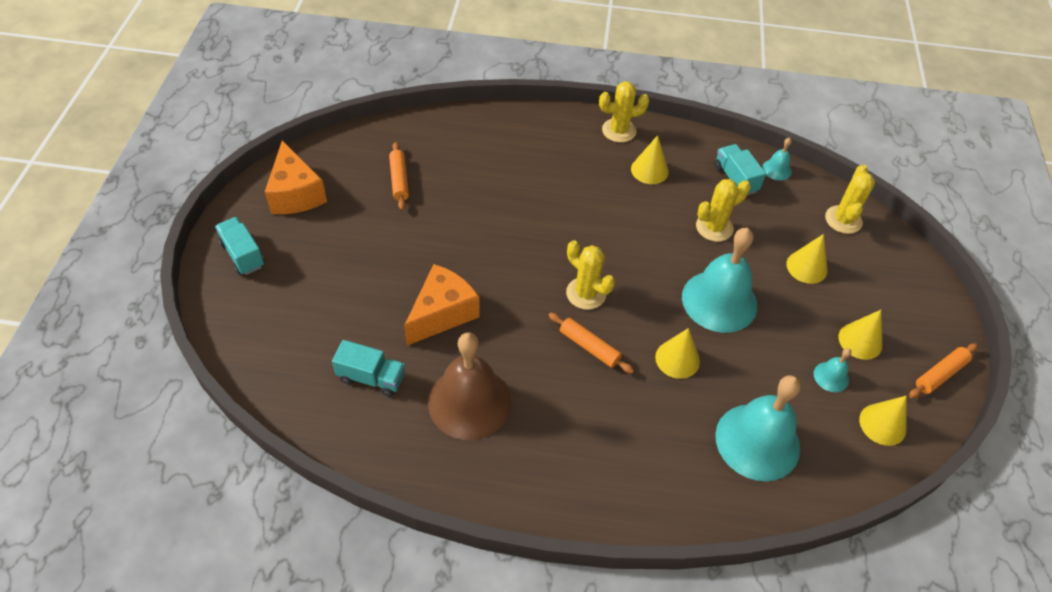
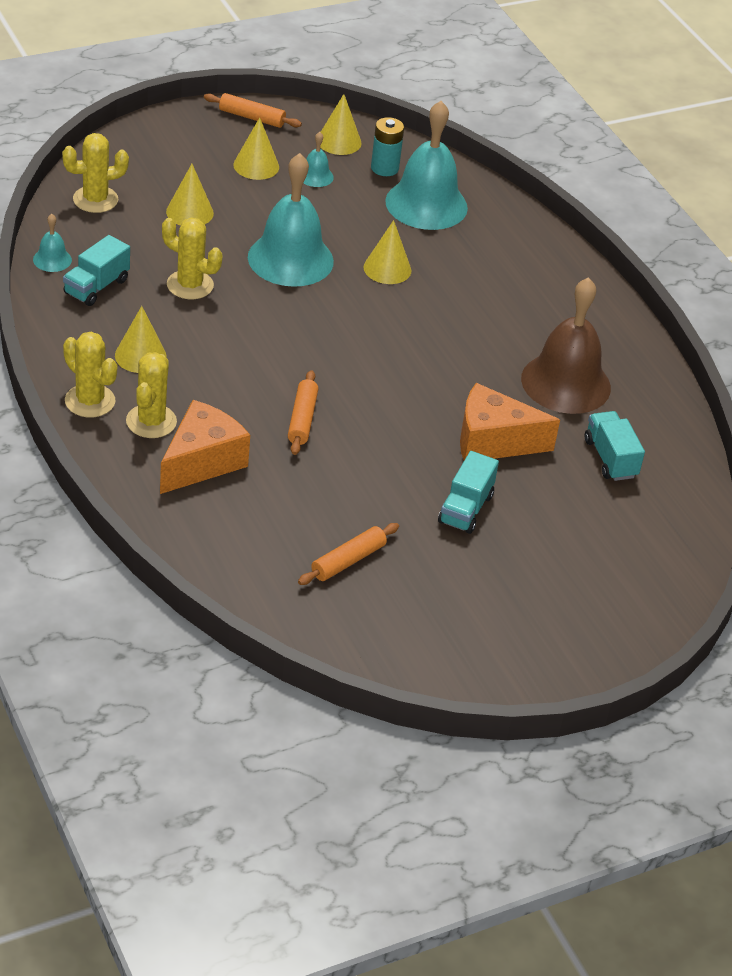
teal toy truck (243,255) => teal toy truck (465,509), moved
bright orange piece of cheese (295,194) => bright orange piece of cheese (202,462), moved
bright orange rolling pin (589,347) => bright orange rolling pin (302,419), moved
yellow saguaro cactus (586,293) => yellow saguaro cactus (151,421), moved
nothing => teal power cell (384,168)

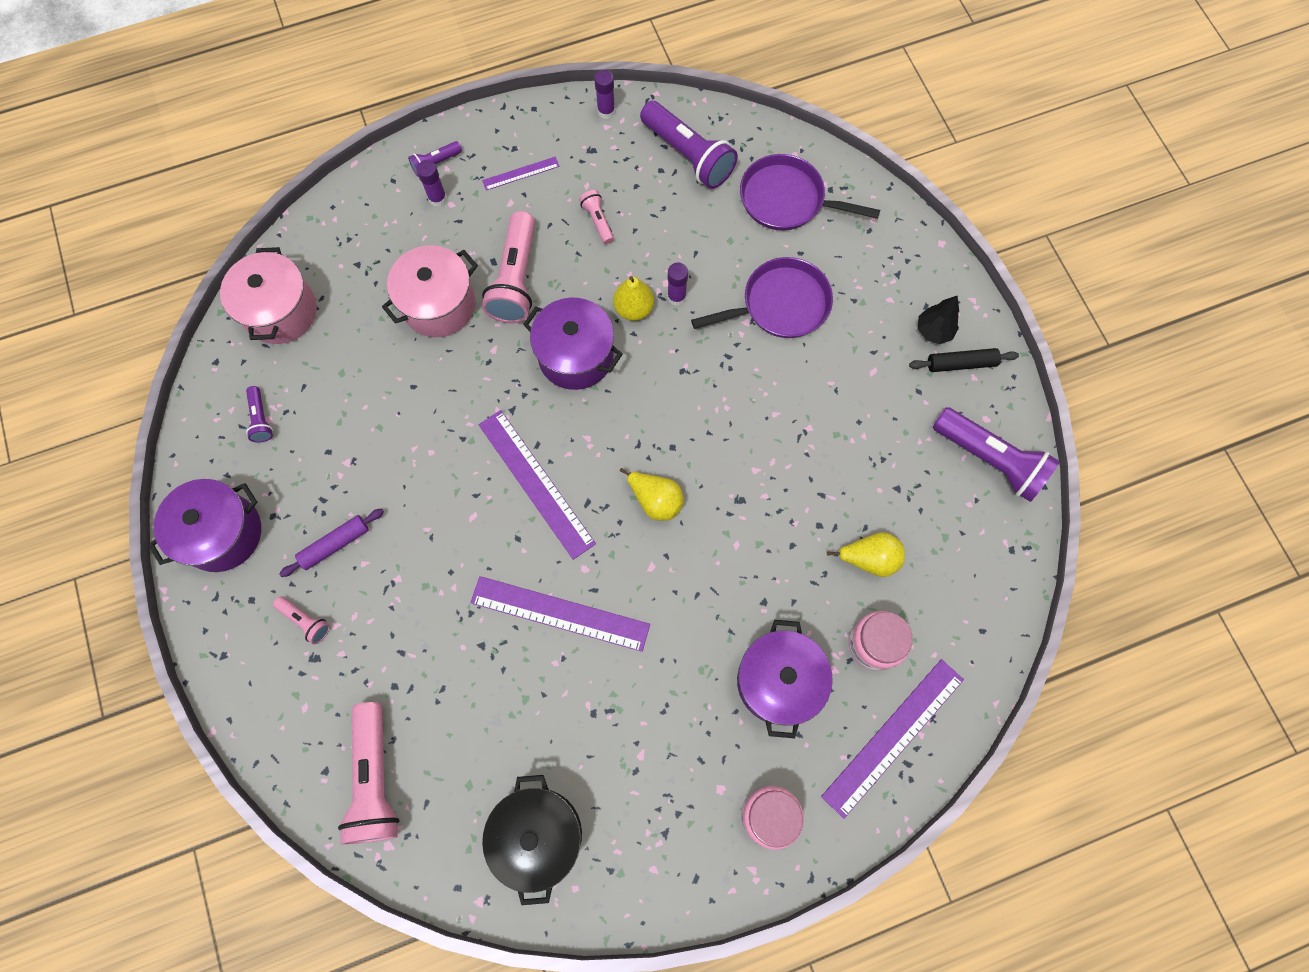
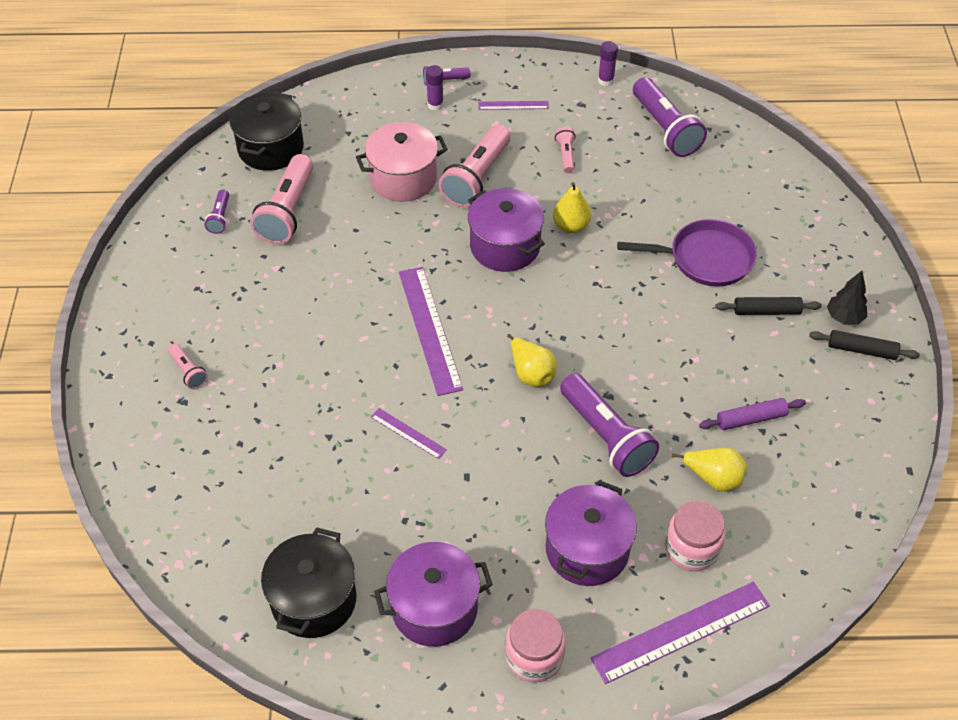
purple stockpot (222,533) => purple stockpot (434,608), moved
rosy stockpot (281,311) => jet-black stockpot (271,148)
purple rolling pin (335,544) => purple rolling pin (751,419), moved
rosy flashlight (375,779) => rosy flashlight (287,211), moved
purple straightedge (560,613) => purple straightedge (408,433), x0.50
purple glue stick (676,297) => nothing
purple pan (787,200) => nothing
purple flashlight (990,459) => purple flashlight (606,436), moved
nothing => jet-black rolling pin (766,311)

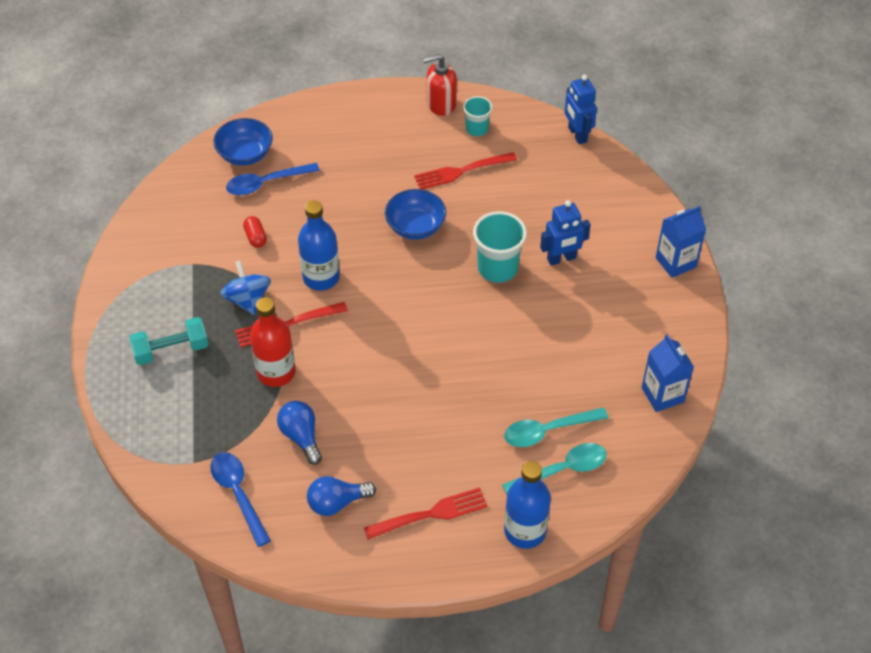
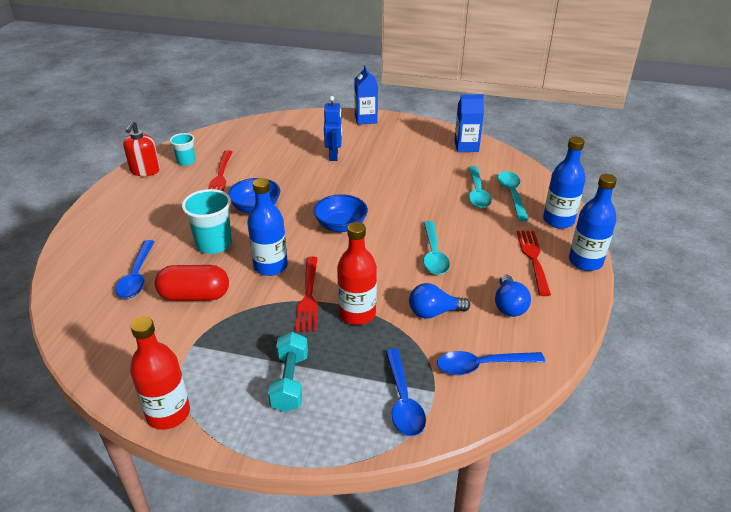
blue serving bowl (245,154) => blue serving bowl (341,226), moved
blue spinning top (248,299) => nothing
red pill (255,237) => red pill (195,295), x1.98
teal tumbler (497,268) => teal tumbler (214,244), moved
blue robot figure (577,134) => nothing
nothing => red flask (168,413)
nothing => blue spoon (403,400)
nothing => teal spoon (433,254)
nothing => blue flask (585,261)

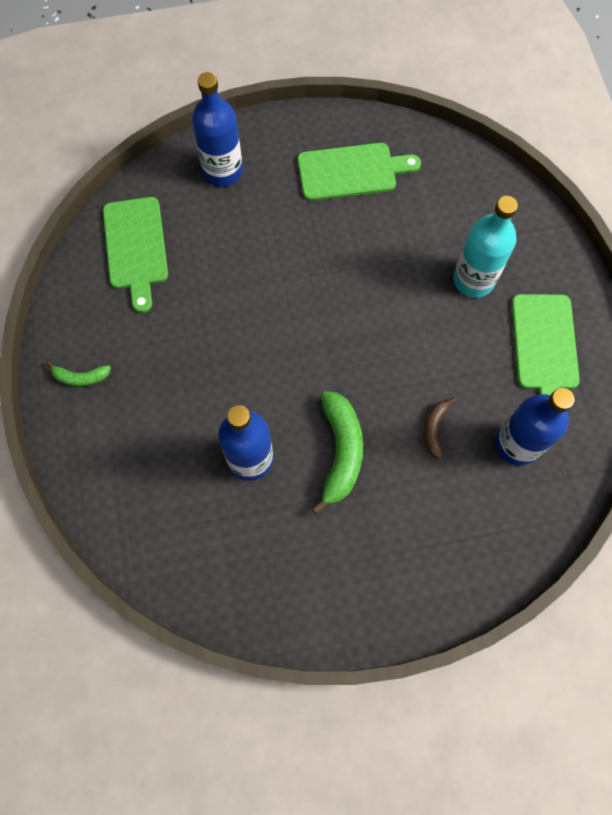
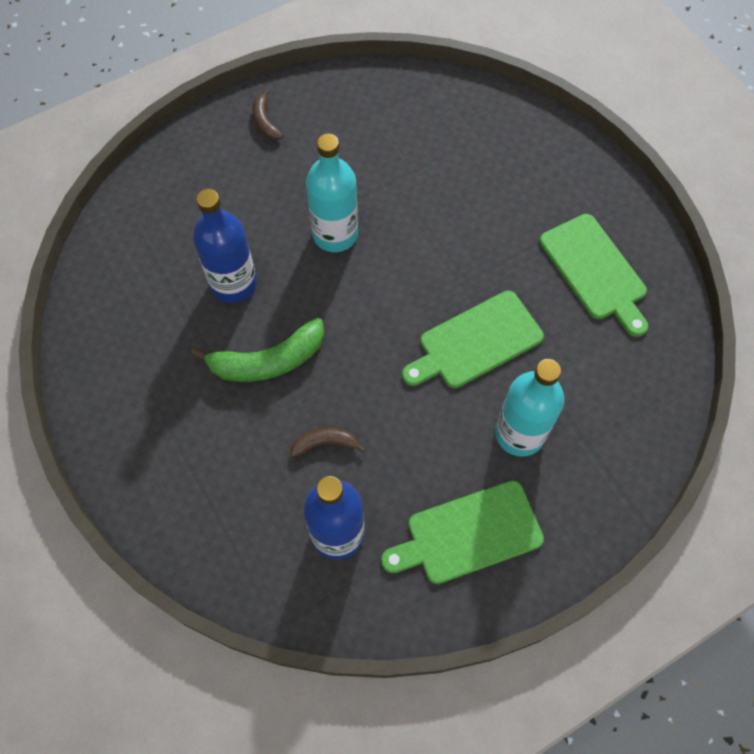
green toy banana (81,377) => dark brown toy banana (265,121)
green bread board (136,248) => green bread board (476,342), moved
blue flask (223,171) => nothing
nothing => teal flask (335,234)

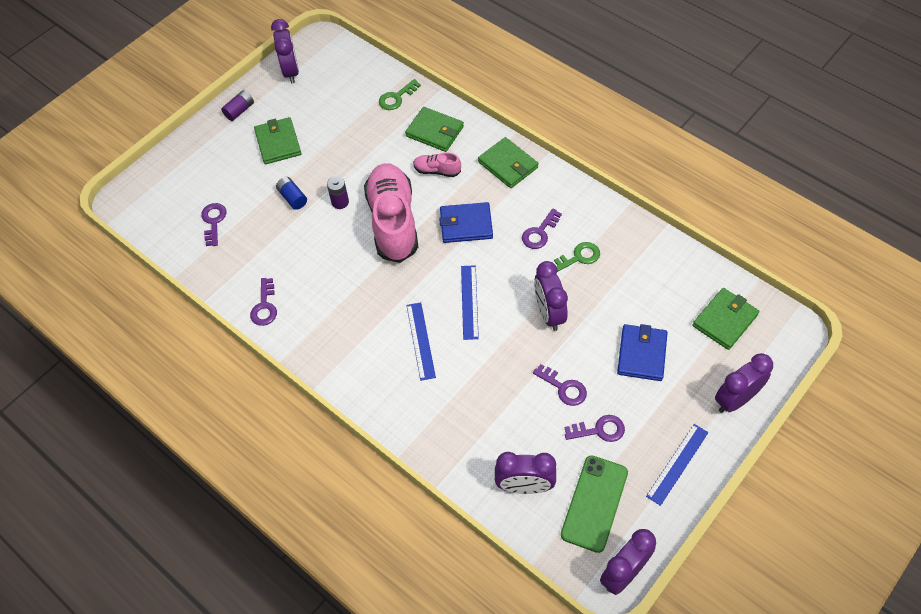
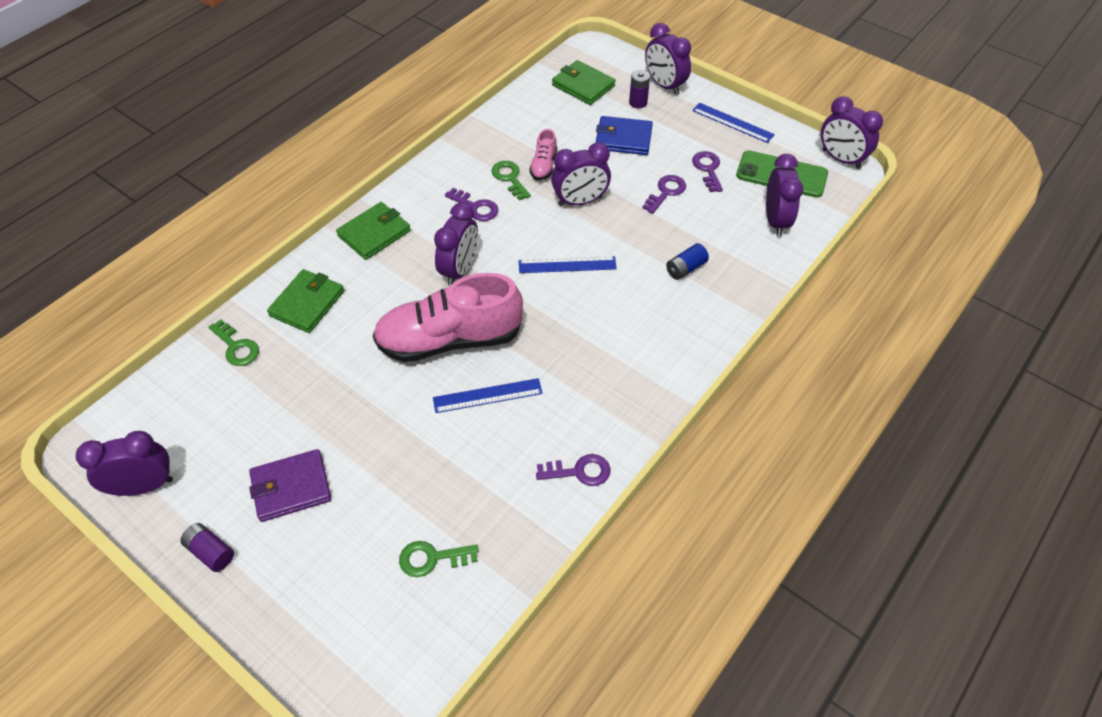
purple latchkey (214,221) => green latchkey (432,558)
green wallet (278,143) => purple wallet (291,487)
blue power cell (292,198) => blue power cell (685,268), moved
purple power cell (340,202) => purple power cell (638,102), moved
blue straightedge (420,340) => blue straightedge (487,396), moved
rosy shoe (437,171) => rosy shoe (543,166), moved
blue wallet (466,224) => purple bedside clock (460,270)

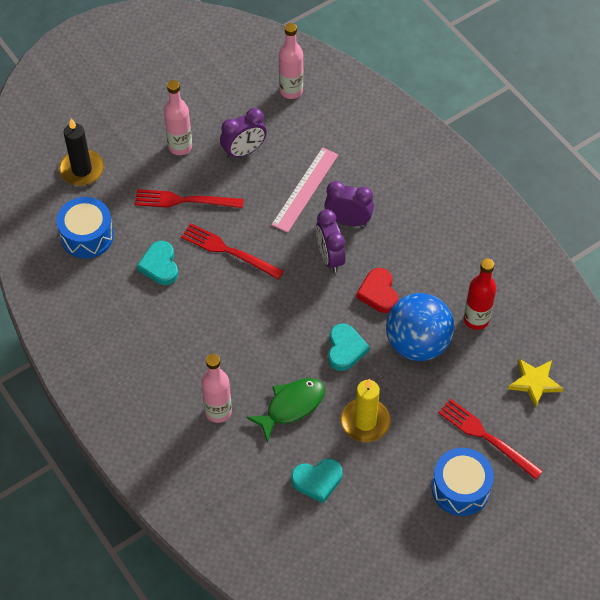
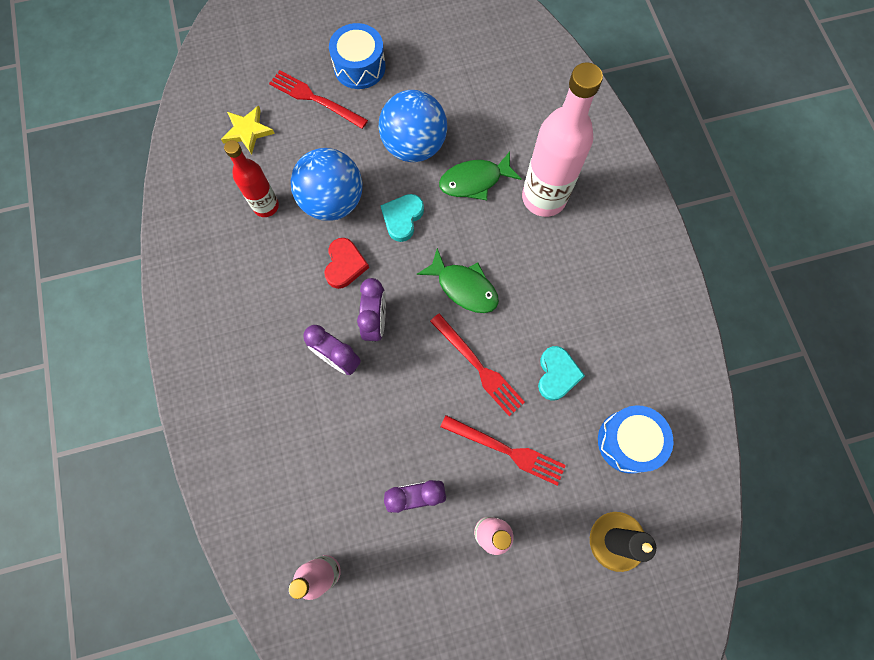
rosy flask (218,411) => rosy flask (544,198), x1.72
rosy straightedge (305,189) => nothing
teal heart shape (317,480) => nothing
yellow wax candle (365,422) => blue ball (414,146)
red dinner fork (487,437) => red dinner fork (315,99), 150 degrees clockwise
nothing => green fish figure (464,287)

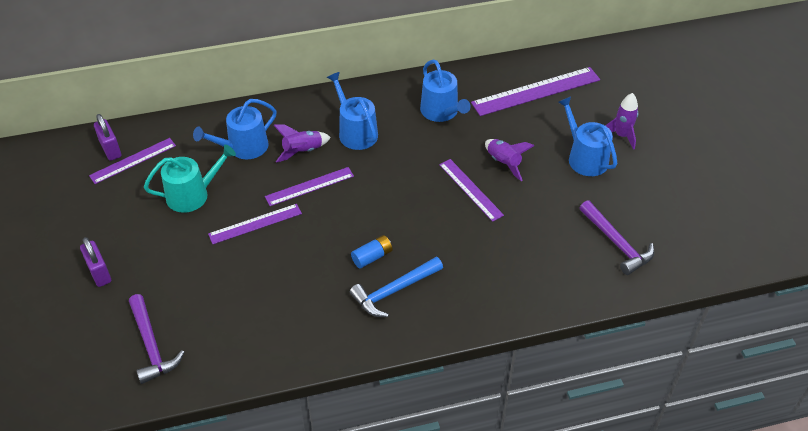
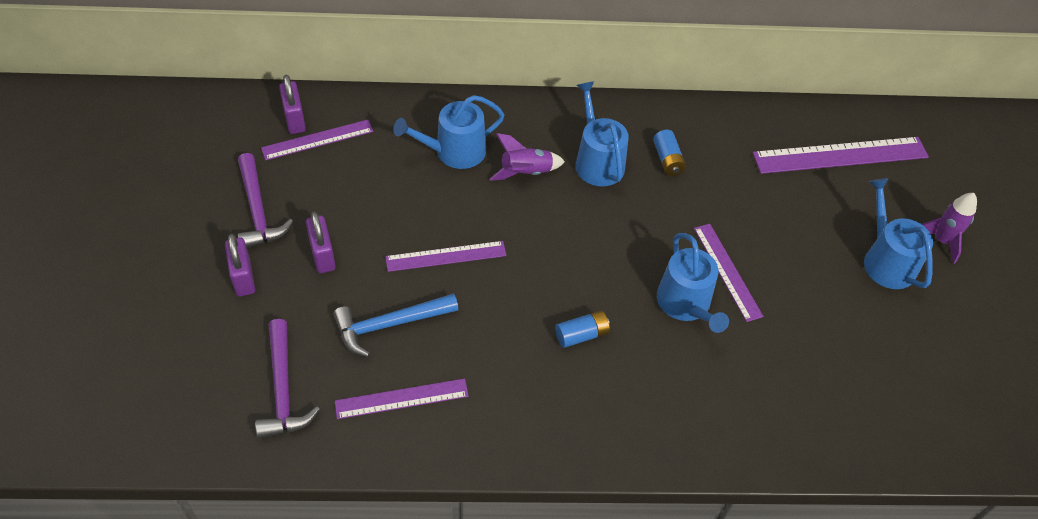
teal sprinkling can (193,194) => nothing
purple straightedge (309,186) => purple straightedge (402,399), moved
blue claw hammer (394,291) => blue claw hammer (389,325), moved
blue sprinkling can (441,112) => blue sprinkling can (686,304), moved
purple toy rocket (504,163) => nothing
purple claw hammer (617,243) => purple claw hammer (258,211), moved
nothing => purple padlock (322,255)
nothing => blue power cell (667,159)

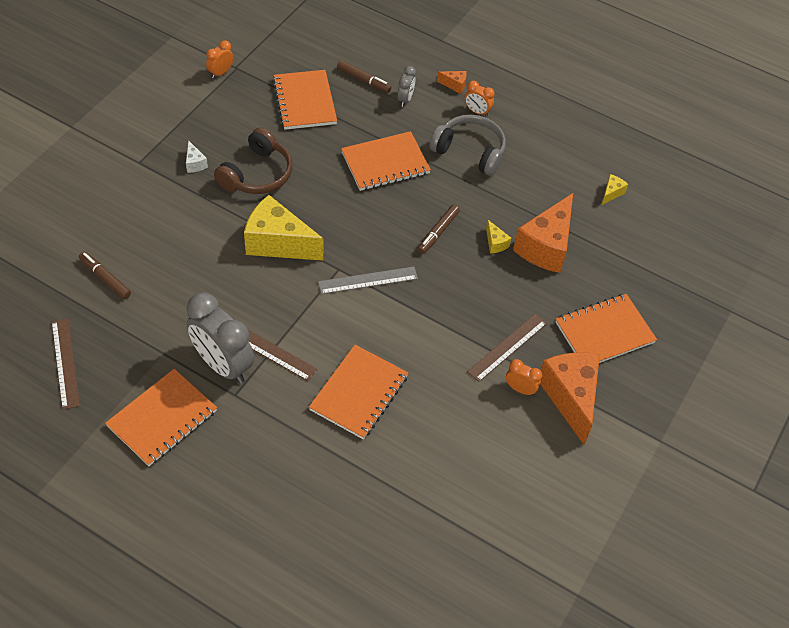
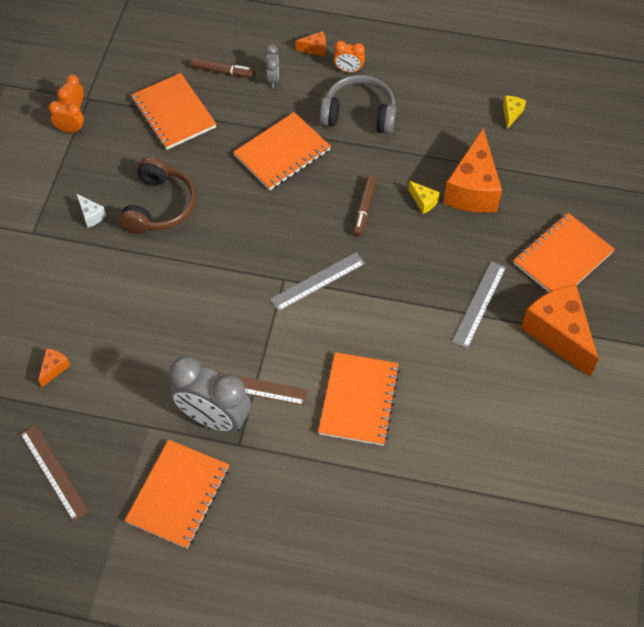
dark brown felt pen (105,278) => bright orange piece of cheese (54,368)
yellow piece of cheese (278,243) => nothing
dark brown straightedge (507,347) => grey straightedge (479,304)
bright orange bedside clock (520,389) => bright orange bedside clock (70,130), moved

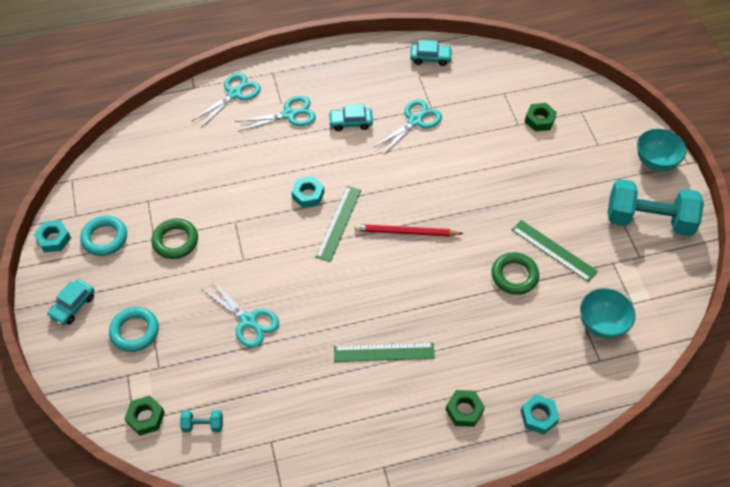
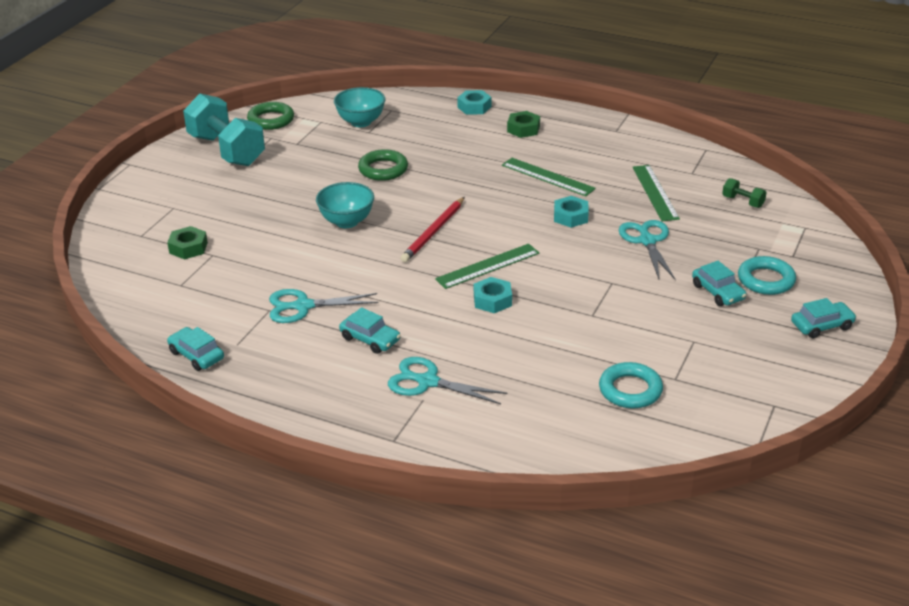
teal hex nut (54,239) => teal hex nut (570,216), moved
teal ring (104,238) => teal ring (630,390), moved
green hex nut (145,417) => nothing
green ring (175,241) => green ring (271,120), moved
teal free weight (203,425) => green free weight (743,202)
teal scissors (234,94) => nothing
red lead pencil (406,232) => red lead pencil (434,232), 75 degrees clockwise
green straightedge (553,250) => green straightedge (655,192), moved
teal serving bowl (655,162) => teal serving bowl (346,222), moved
nothing => teal automobile (718,292)

